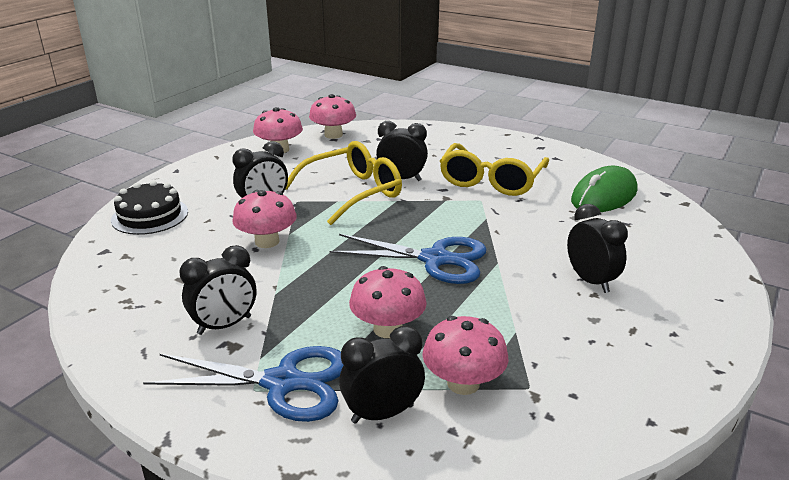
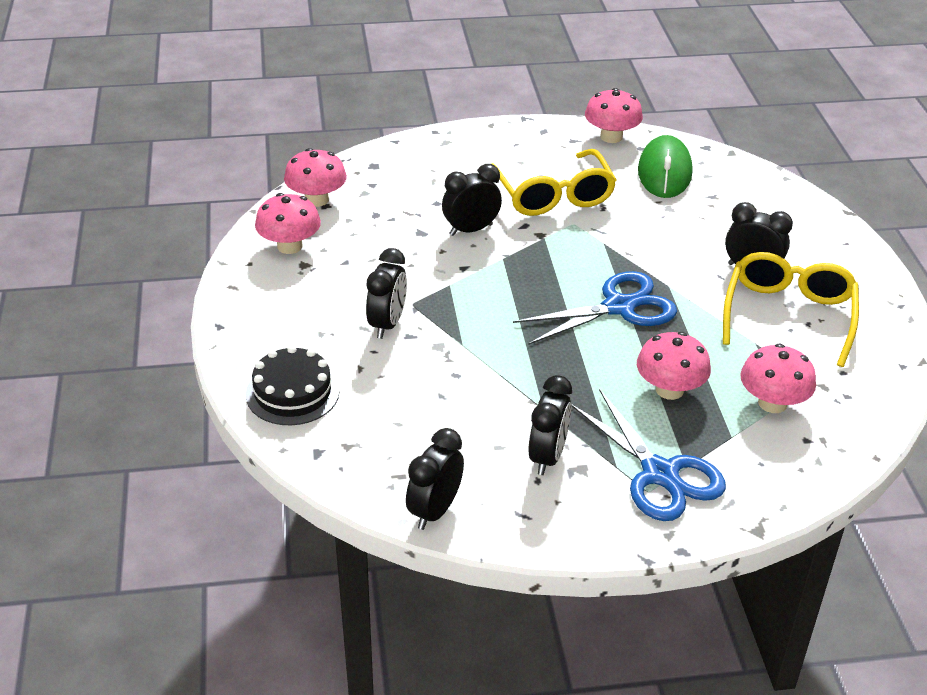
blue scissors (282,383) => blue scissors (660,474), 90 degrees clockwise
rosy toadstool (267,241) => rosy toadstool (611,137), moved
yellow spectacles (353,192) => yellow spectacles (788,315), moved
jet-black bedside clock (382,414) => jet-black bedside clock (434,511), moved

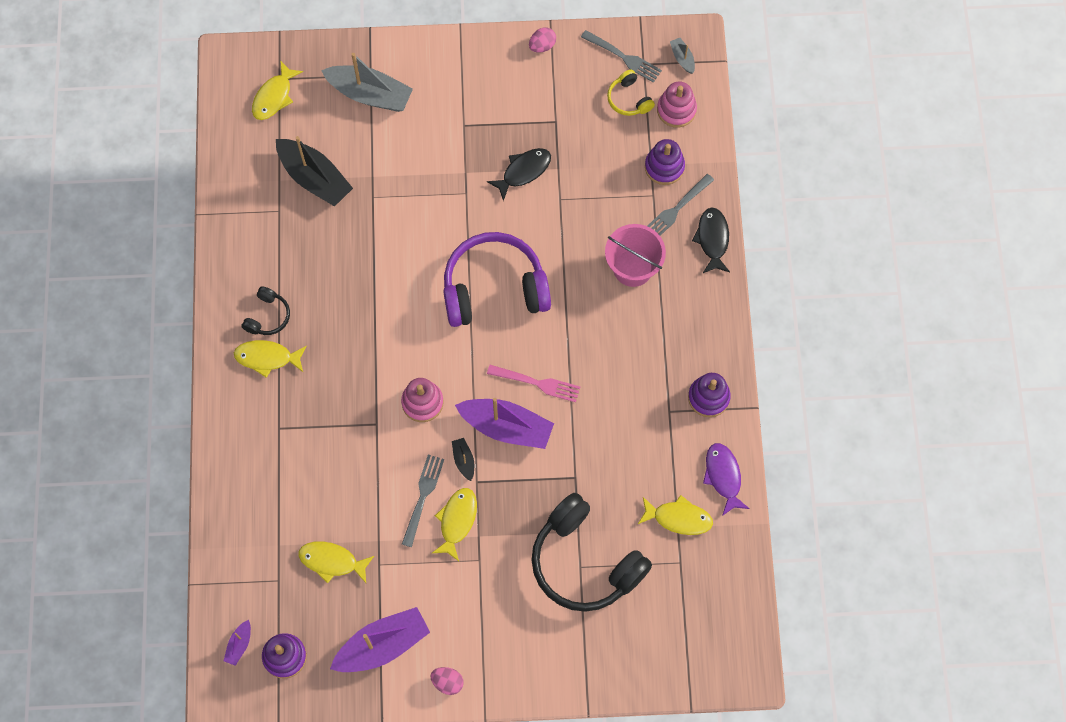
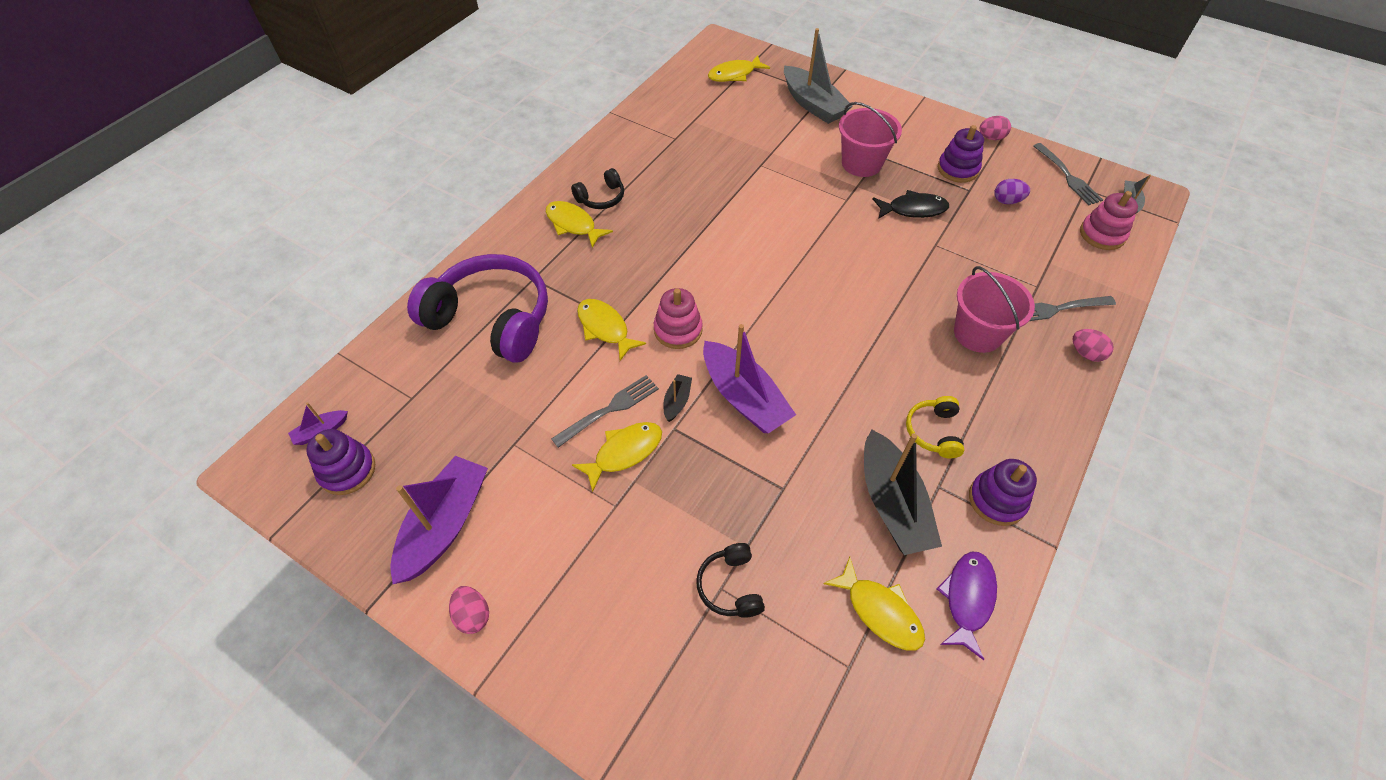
jet-black sailboat (314,178) => jet-black sailboat (892,503), moved
yellow fish figure (332,561) => yellow fish figure (605,328), moved
purple sailboat (382,645) => purple sailboat (445,525), 75 degrees counterclockwise
purple headset (494,288) => purple headset (492,319), moved
rosy dinner fork (536,383) => nothing
jet-black headset (585,562) => jet-black headset (730,586), x0.45
yellow headset (629,99) => yellow headset (933,432), moved
purple ring stacker (664,167) => purple ring stacker (957,169), moved
jet-black fish figure (712,239) => rosy egg (1086,353)
nothing => rosy bucket (861,163)
nothing => purple egg (1007,201)

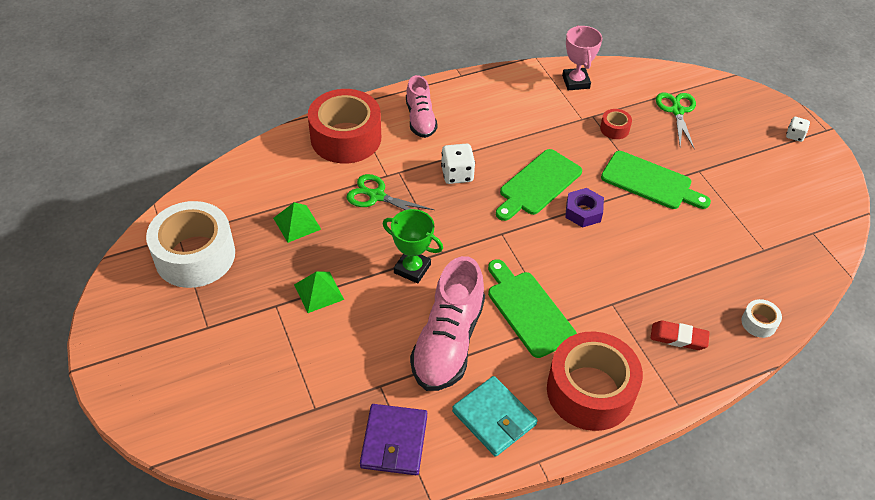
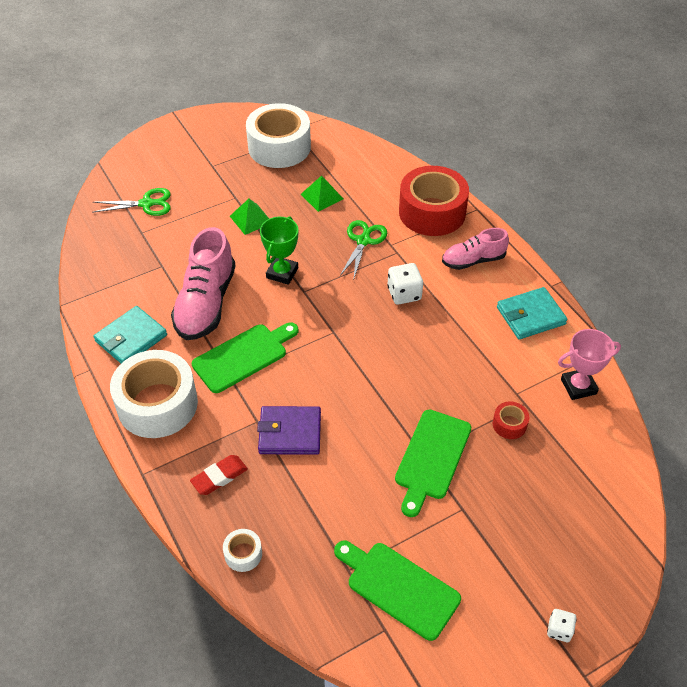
purple wallet (394,441) => purple wallet (290,433), moved
rosy shoe (448,341) => rosy shoe (206,303), 90 degrees counterclockwise
green bread board (538,184) => green bread board (399,587), moved
red tape (590,391) => snow-white tape (157,404)
purple hex nut (583,212) => nothing
red gum eraser (678,338) => red gum eraser (219,477), 45 degrees clockwise
green scissors (677,111) => green scissors (146,204), moved
nothing => teal wallet (530,316)

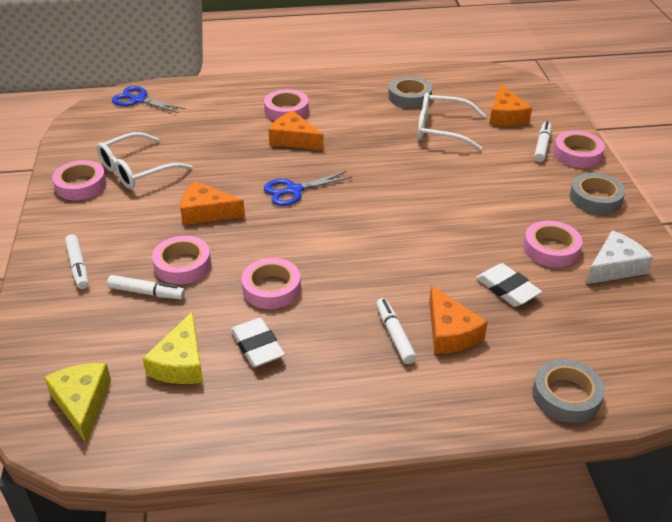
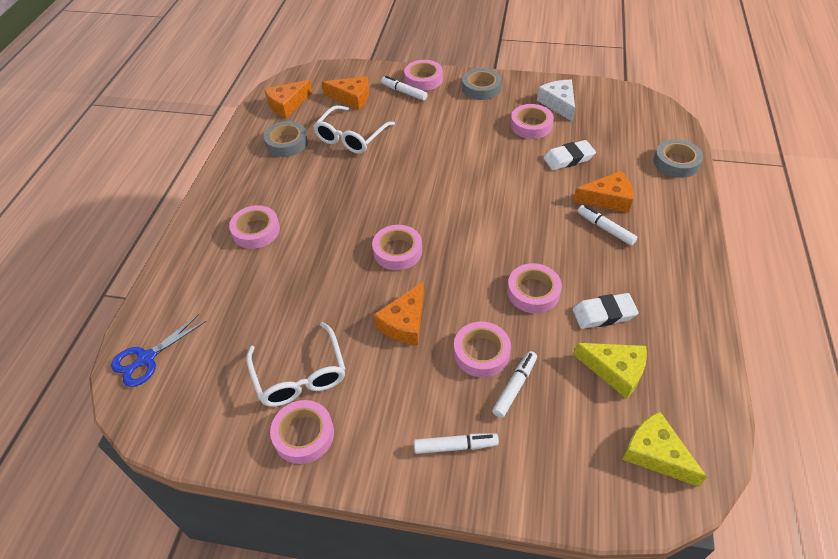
yellow piece of cheese (82,403) => yellow piece of cheese (655,453), 45 degrees clockwise
blue scissors (293,190) => rosy tape (397,251)
bright orange piece of cheese (293,139) => bright orange piece of cheese (287,104), moved
snow-white felt pen (394,335) => snow-white felt pen (605,228), 45 degrees clockwise

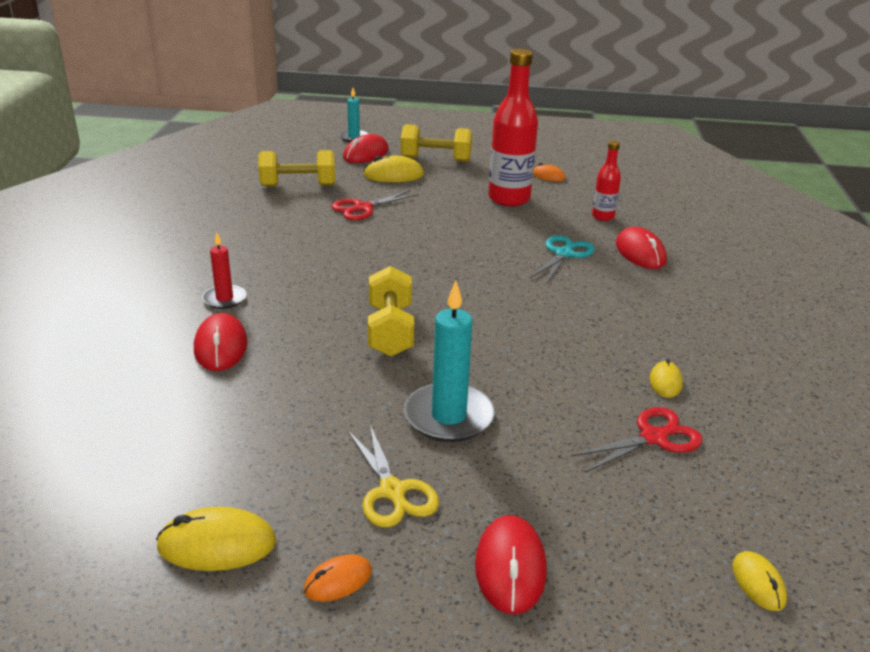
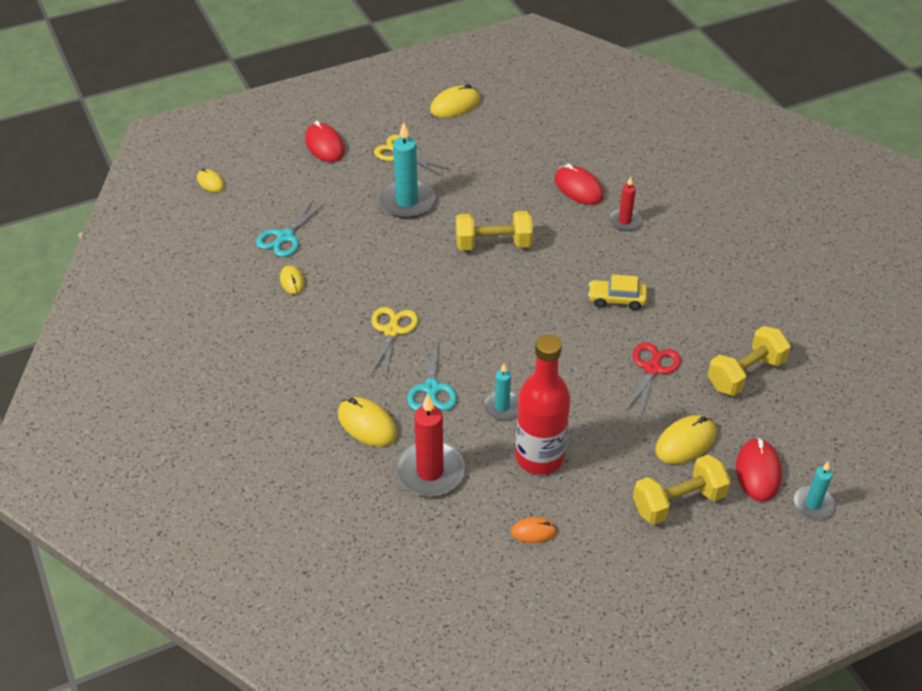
bright orange computer mouse (338,581) => nothing
yellow free weight (390,331) => yellow free weight (493,244), 60 degrees counterclockwise
red scissors (654,437) => teal scissors (285,237)
red flask (603,216) => red wax candle (430,472)
red computer mouse (640,253) => yellow computer mouse (367,424)
nothing => yellow scissors (392,331)
nothing => teal wax candle (502,407)
nothing => yellow automobile (616,299)

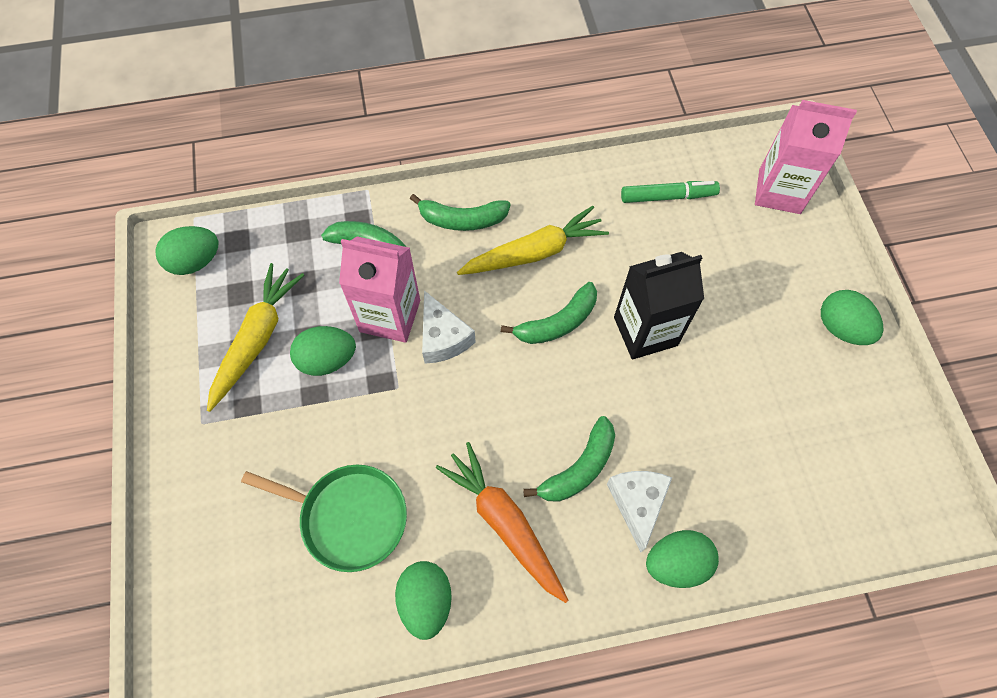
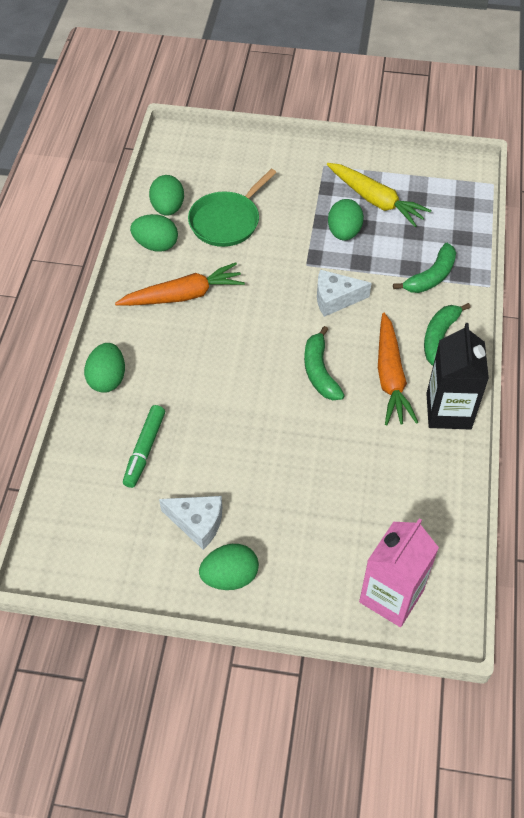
green egg (195,261) => green egg (168,208), moved
rosy juice carton (390,316) => nothing
yellow carrot (534,252) => bright orange carrot (390,377)
green toy banana (579,468) => nothing
snow-white piece of cheese (637,503) => snow-white piece of cheese (197,523), moved
jet-black juice carton (645,331) => jet-black juice carton (448,411), moved
green felt pen (668,196) => green felt pen (144,450), moved

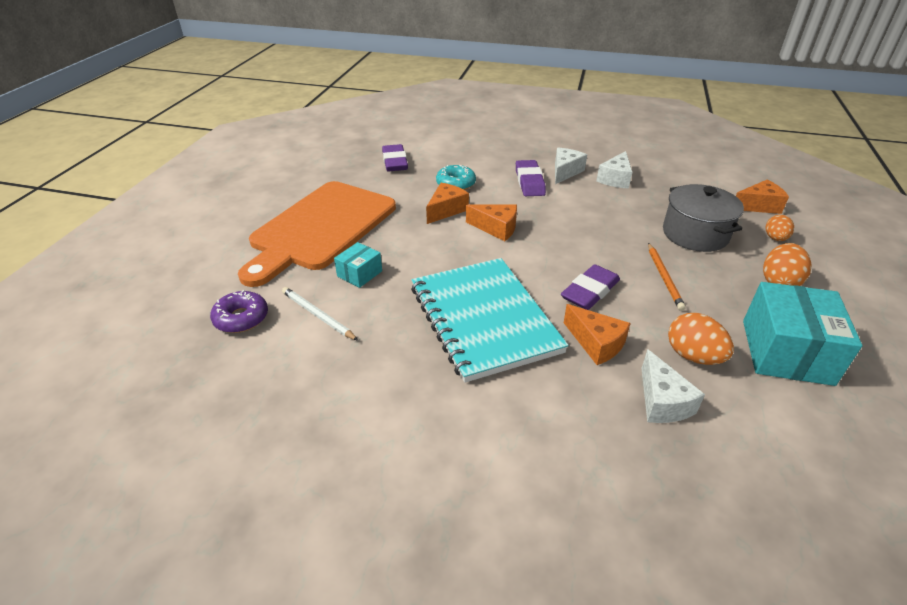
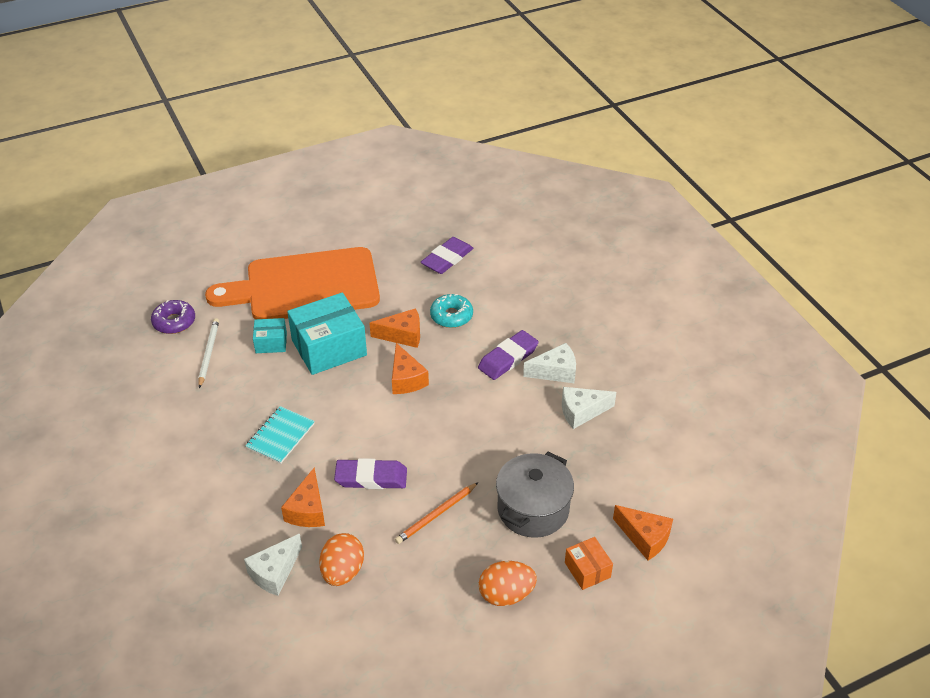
teal notebook (483,319) => teal notebook (280,436), x0.46
teal parcel (786,351) => teal parcel (329,348), moved
bright orange egg (775,238) => bright orange parcel (587,570)

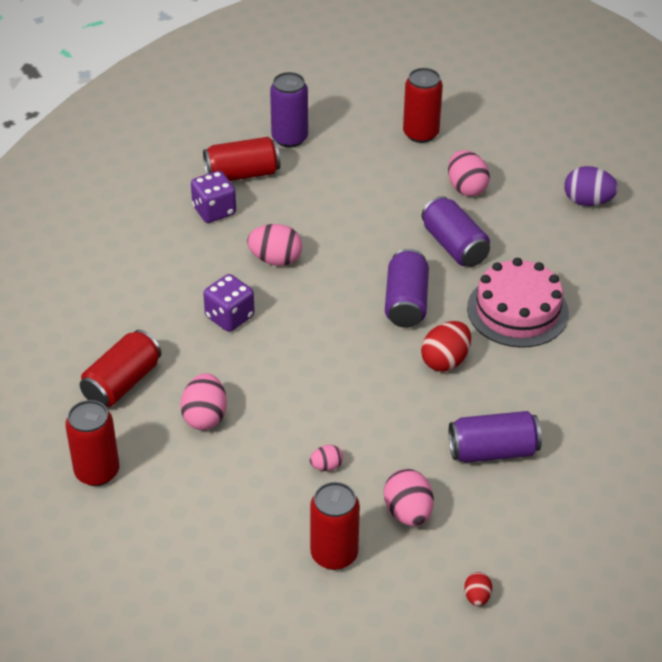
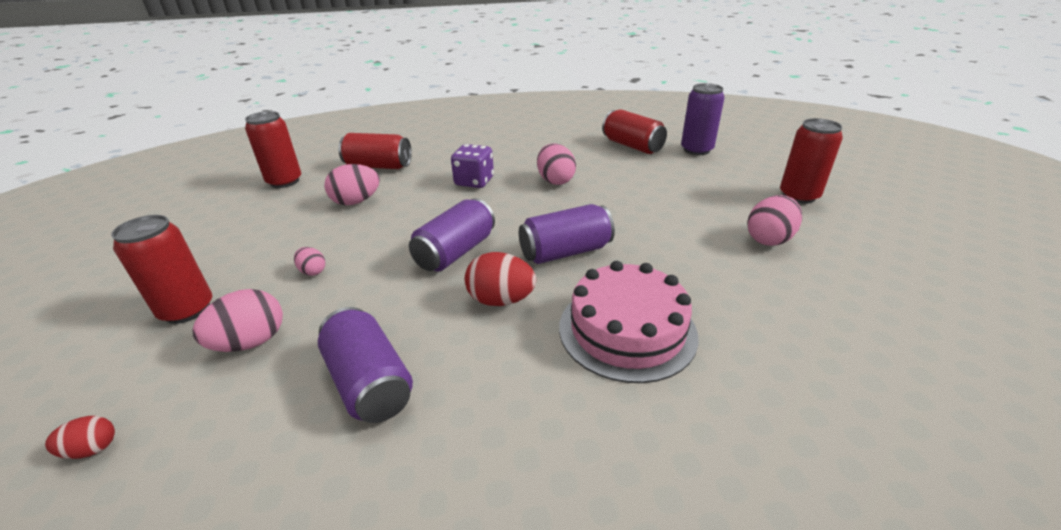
purple die (214,211) => nothing
purple can (454,246) => purple can (455,252), moved
purple egg (587,201) => nothing

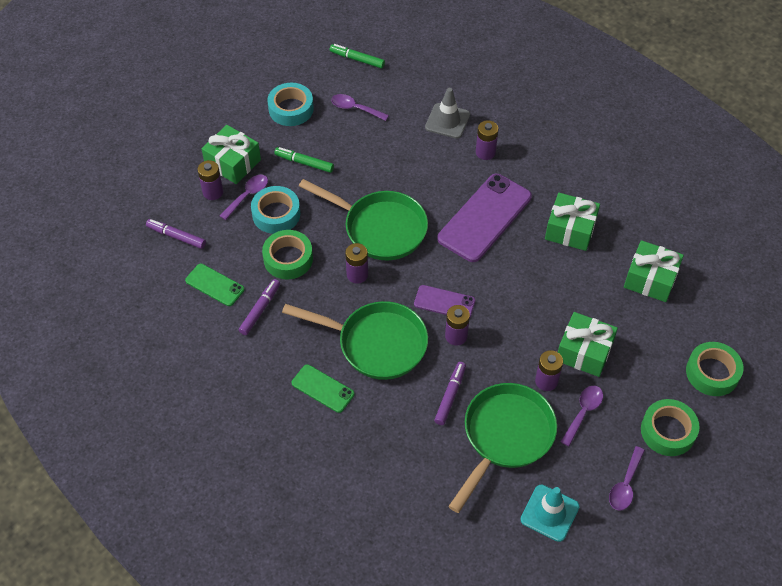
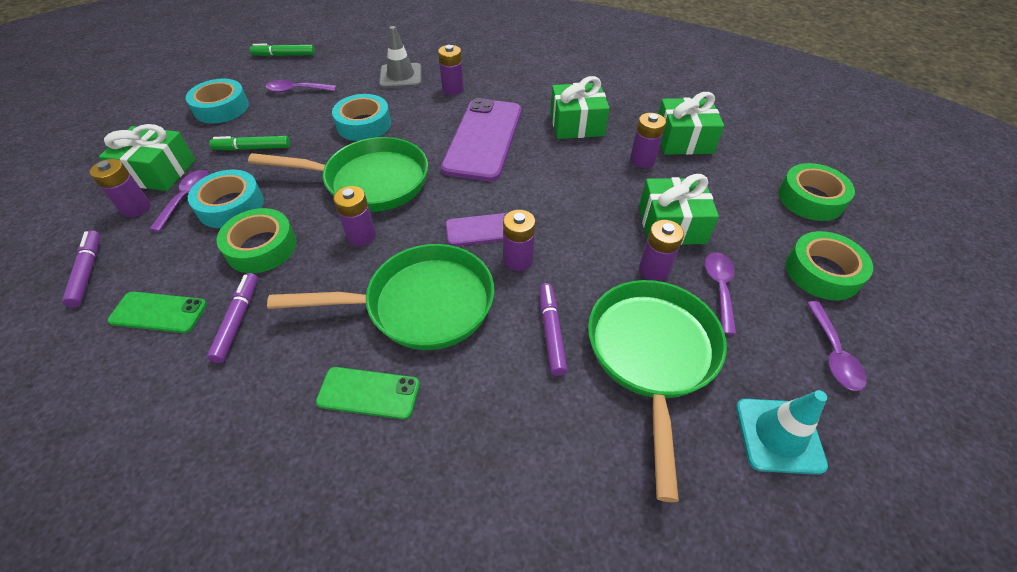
purple felt pen (176,237) => purple felt pen (87,272), 75 degrees clockwise
nothing => teal tape (364,124)
nothing => purple power cell (642,160)

